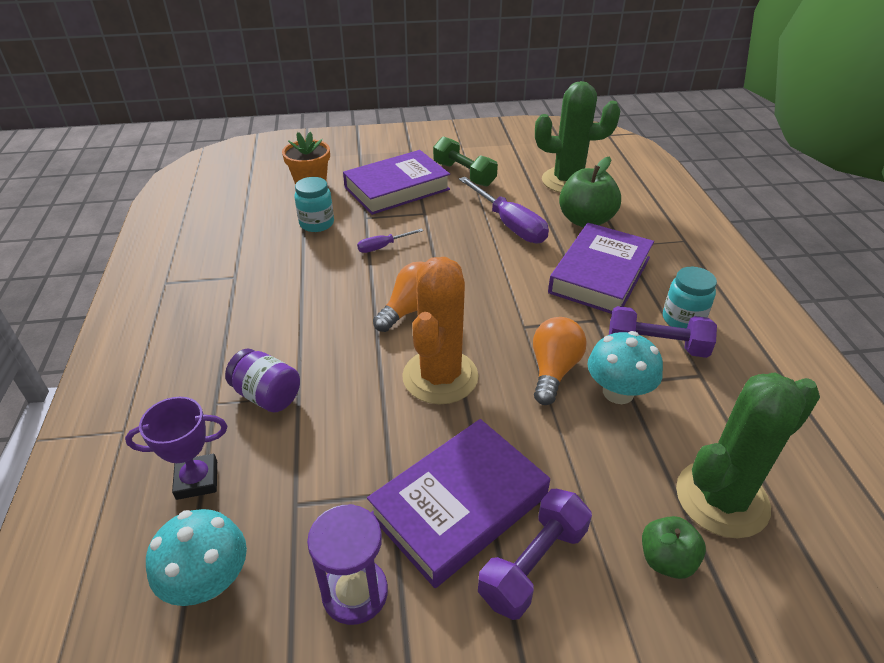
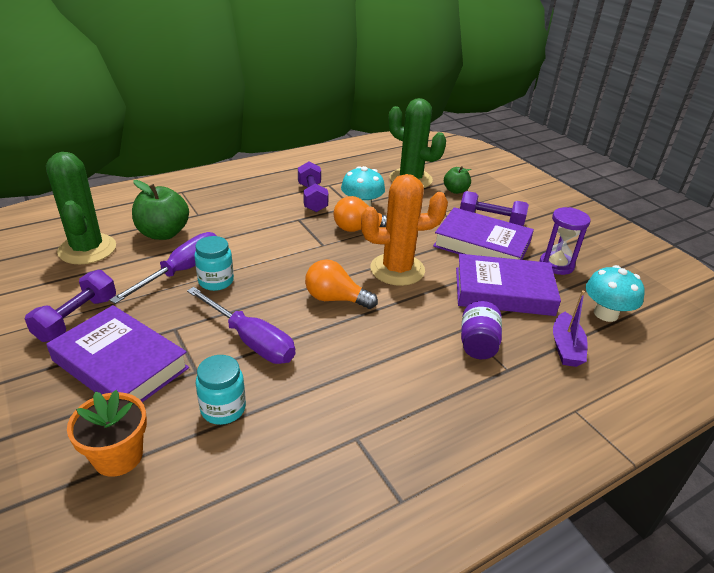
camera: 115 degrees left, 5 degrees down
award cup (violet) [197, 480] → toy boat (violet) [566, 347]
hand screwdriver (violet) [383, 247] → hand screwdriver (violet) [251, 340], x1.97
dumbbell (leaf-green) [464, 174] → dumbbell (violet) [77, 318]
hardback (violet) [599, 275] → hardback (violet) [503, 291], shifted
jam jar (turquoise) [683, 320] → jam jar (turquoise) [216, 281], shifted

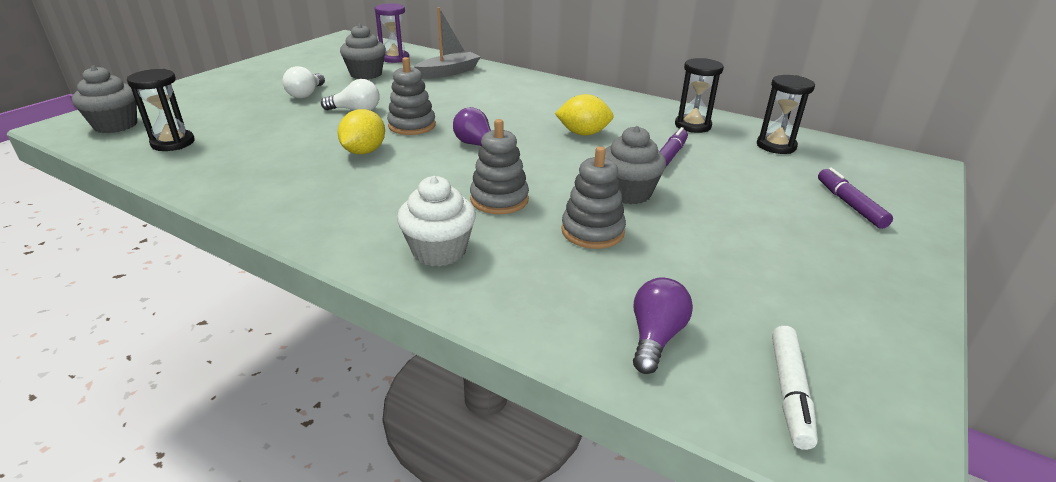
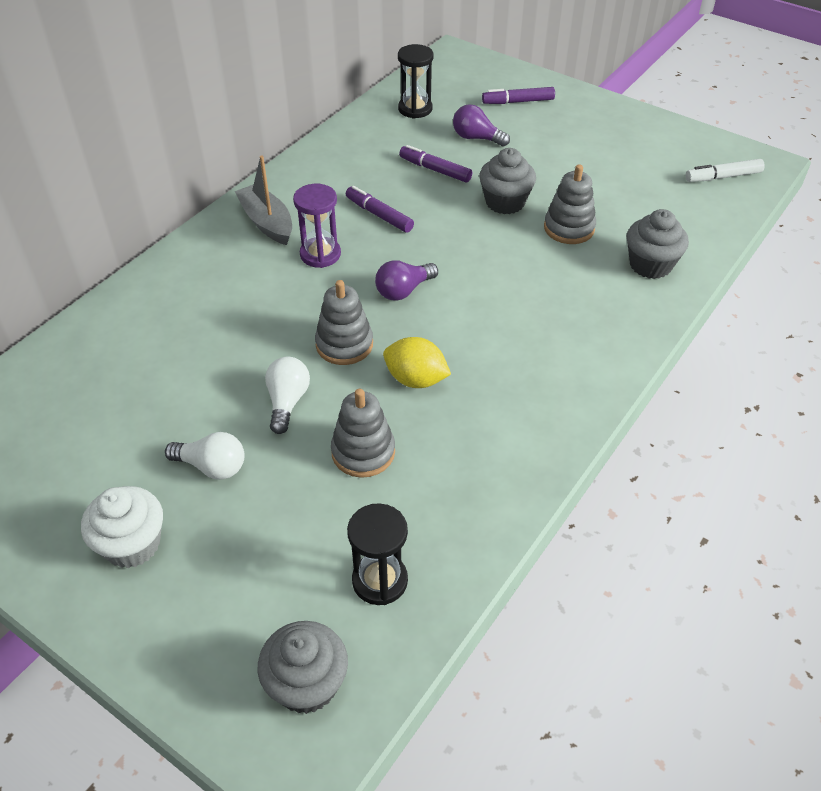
camera: 85 degrees left, 15 degrees up
fairy cake (grey) [366, 74] → fairy cake (grey) [650, 265], shifted
sandglass (violet) [395, 58] → sandglass (violet) [320, 254], shifted
fairy cake (white) [439, 251] → fairy cake (white) [132, 544], shifted
toy boat (grey) [449, 72] → toy boat (grey) [267, 222], shifted
ring stacker (grey) [499, 199] → ring stacker (grey) [363, 452], shifted
citrus fruit (golden) [583, 133] → marker pen (violet) [379, 215]
bulb (violet) [655, 337] → bulb (violet) [476, 138], shifted
sandglass (black) [692, 126] → -
marker pen (white) [789, 392] → marker pen (white) [723, 177], 150 degrees clockwise

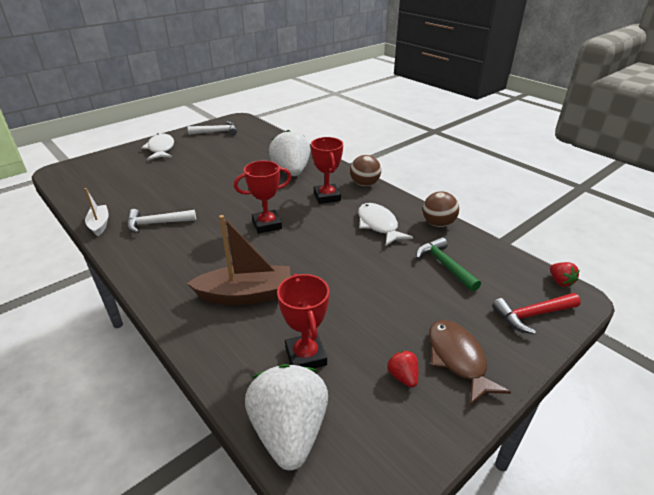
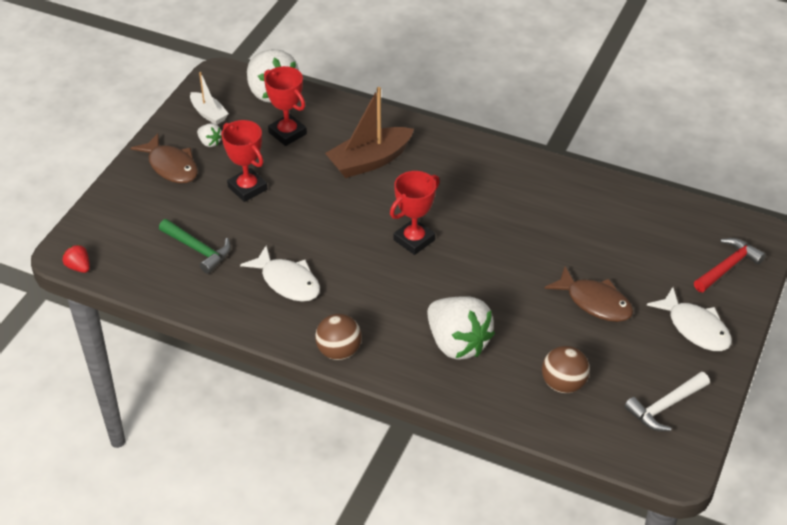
camera: 155 degrees right, 10 degrees up
toy boat (white) [99, 224] → toy boat (white) [209, 114], shifted
carpenter's hammer (white) [156, 223] → -
award cup (crimson) [327, 197] → award cup (crimson) [247, 188], shifted
strawberry (crimson) [403, 376] → strawberry (white) [210, 142]
sphere (brown) [438, 224] → sphere (brown) [563, 384], shifted
carpenter's hammer (crimson) [532, 315] → carpenter's hammer (crimson) [728, 266], shifted
- → toy fish (brown) [595, 302]

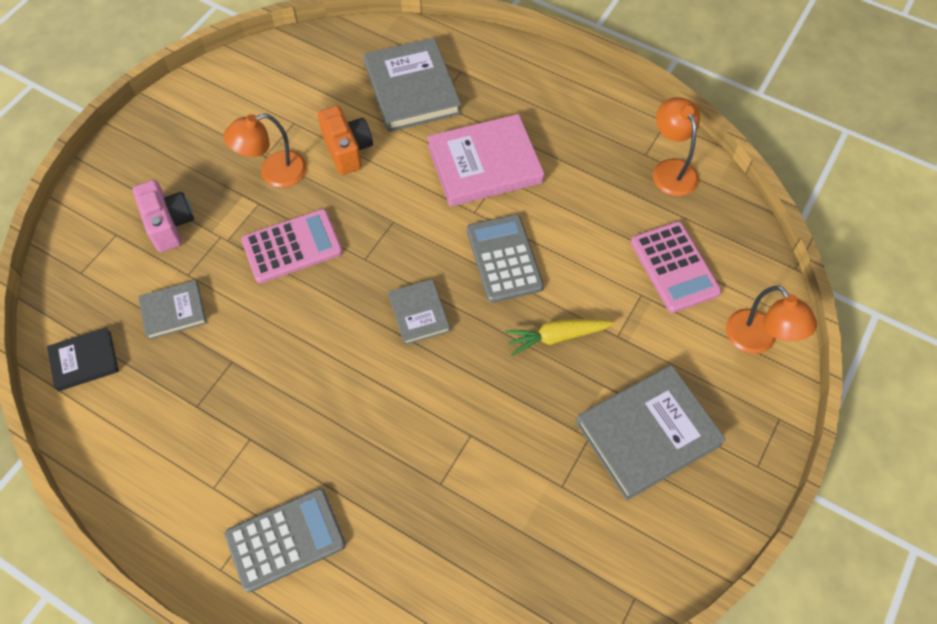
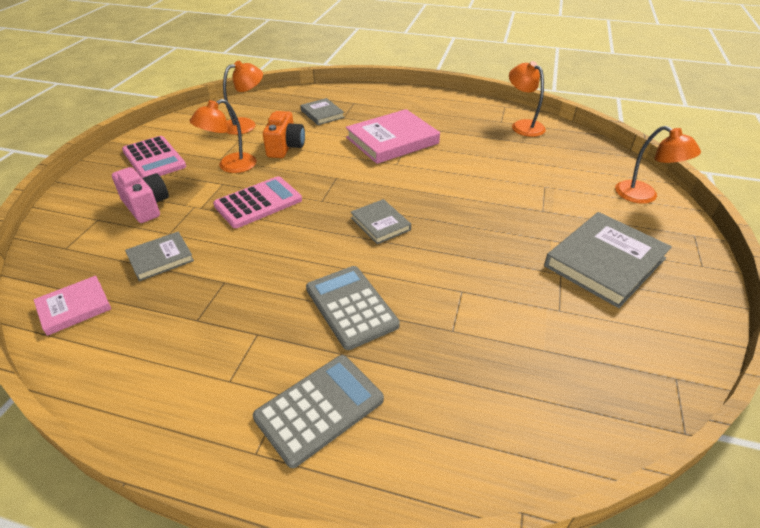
camera: 15 degrees left, 20 degrees down
hardback (black) [84, 361] → hardback (rose-pink) [74, 307]
camera (bright orange) [347, 150] → camera (bright orange) [285, 147], 45 degrees clockwise
hardback (grey) [412, 89] → hardback (grey) [322, 114], x0.55
pocket calculator (grey) [504, 258] → pocket calculator (grey) [351, 307], shifted
toy carrot (golden) [557, 337] → -
pocket calculator (rose-pink) [674, 267] → pocket calculator (rose-pink) [154, 159], shifted
- → reading lamp (bright orange) [246, 125]

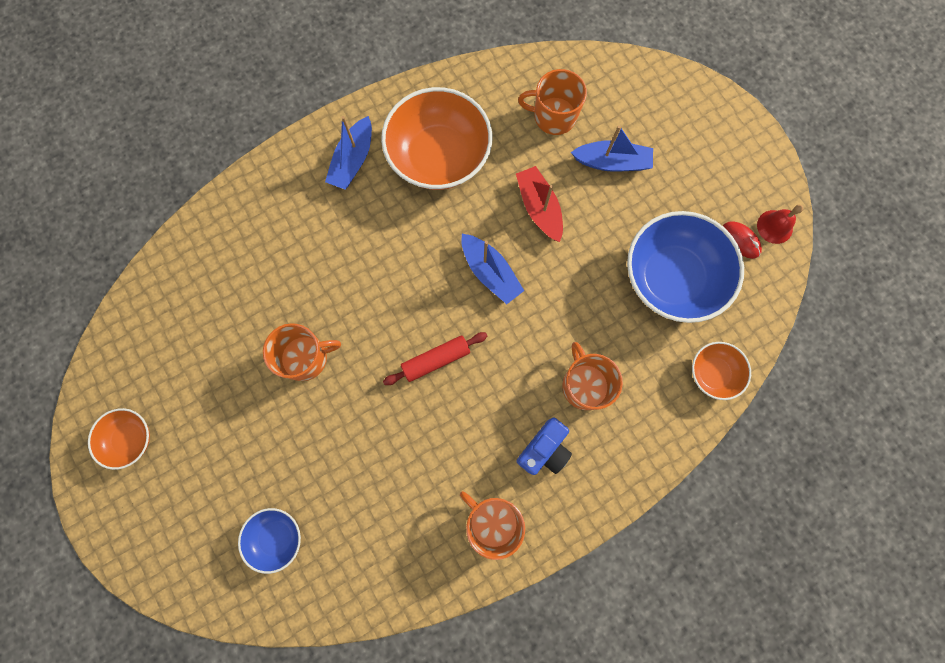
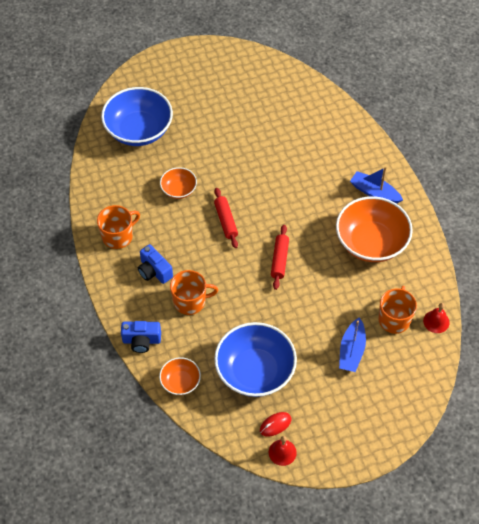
camera: 100 degrees right, 20 degrees down
bowl (bright orange) [130, 439] → bowl (bright orange) [179, 190], shifted
bowl (cobalt) [276, 537] → bowl (cobalt) [139, 130], x1.98
coffee mug (bright orange) [306, 358] → -
toy boat (cobalt) [490, 272] → pastry roller (crimson) [279, 260]
toy boat (crimson) [539, 208] → -
- → camera (cobalt) [141, 341]
- → school bell (crimson) [436, 321]

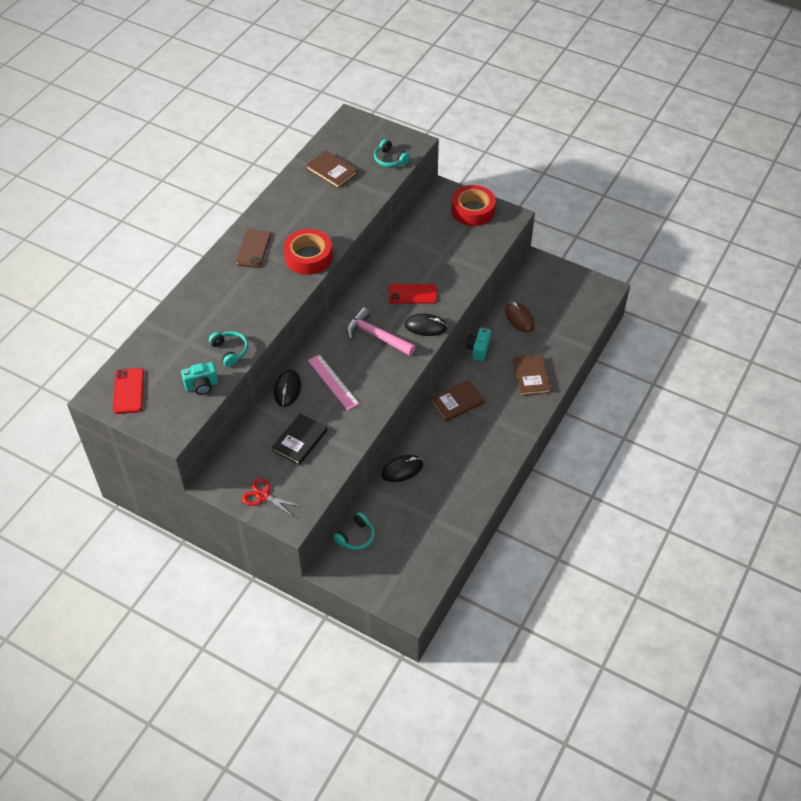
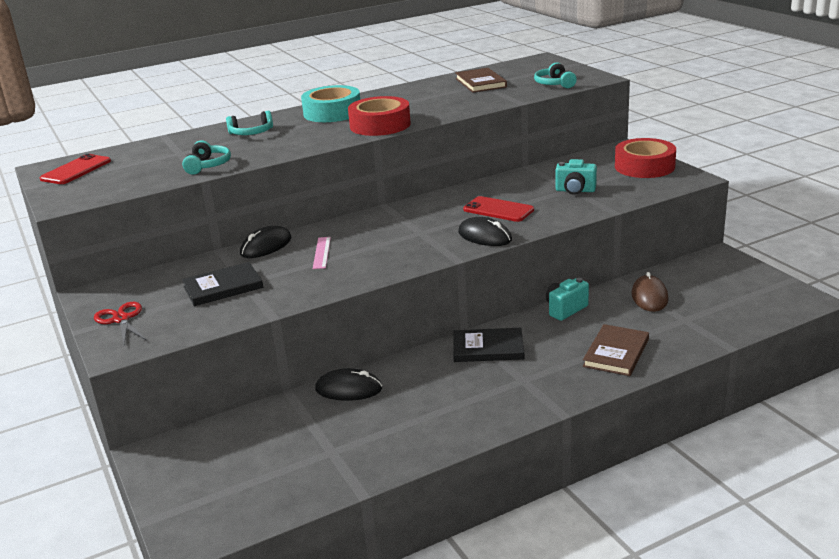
camera: 35 degrees right, 25 degrees down
camera (turquoise) [202, 385] → camera (turquoise) [575, 191], shifted
mobile phone (brown) [253, 249] → roll of tape (turquoise) [332, 112]
ruler (rose-pink) [333, 382] → ruler (rose-pink) [322, 252], x0.66
headphones (turquoise) [356, 536] → headphones (turquoise) [251, 133], shifted
carpenter's hammer (rose-pink) [377, 336] → -
hardback (brown) [457, 402] → hardback (black) [488, 348]

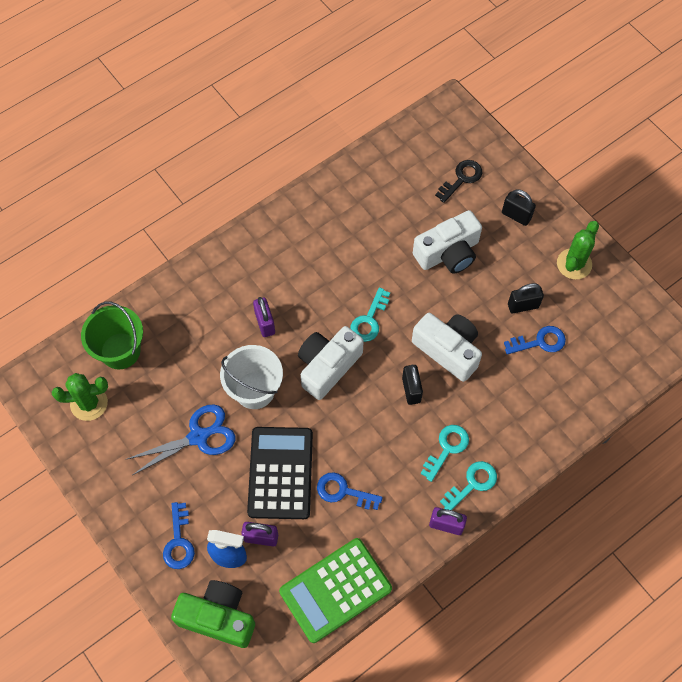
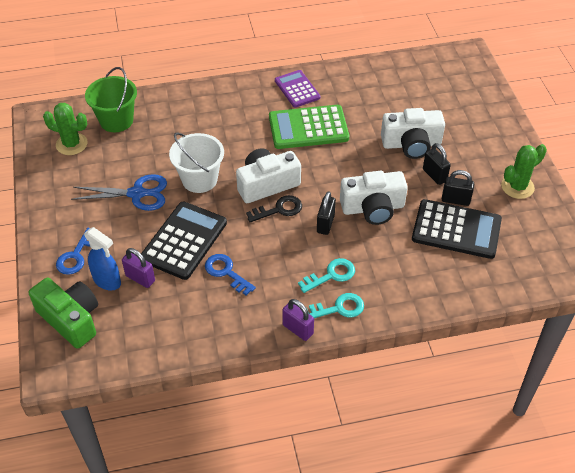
camera: 25 degrees right, 15 degrees down
padlock (violet) [265, 323] → -
pocket calculator (leaf-green) [335, 590] → pocket calculator (leaf-green) [308, 128], shifted
door key (turquoise) [369, 320] → -
camera (white) [448, 350] → camera (white) [373, 208], 105 degrees clockwise
door key (black) [461, 179] → door key (black) [279, 209], shifted
padlock (black) [516, 216] → padlock (black) [434, 175], shifted
door key (cobalt) [539, 342] → pocket calculator (black) [456, 230]
- → pocket calculator (violet) [297, 89]

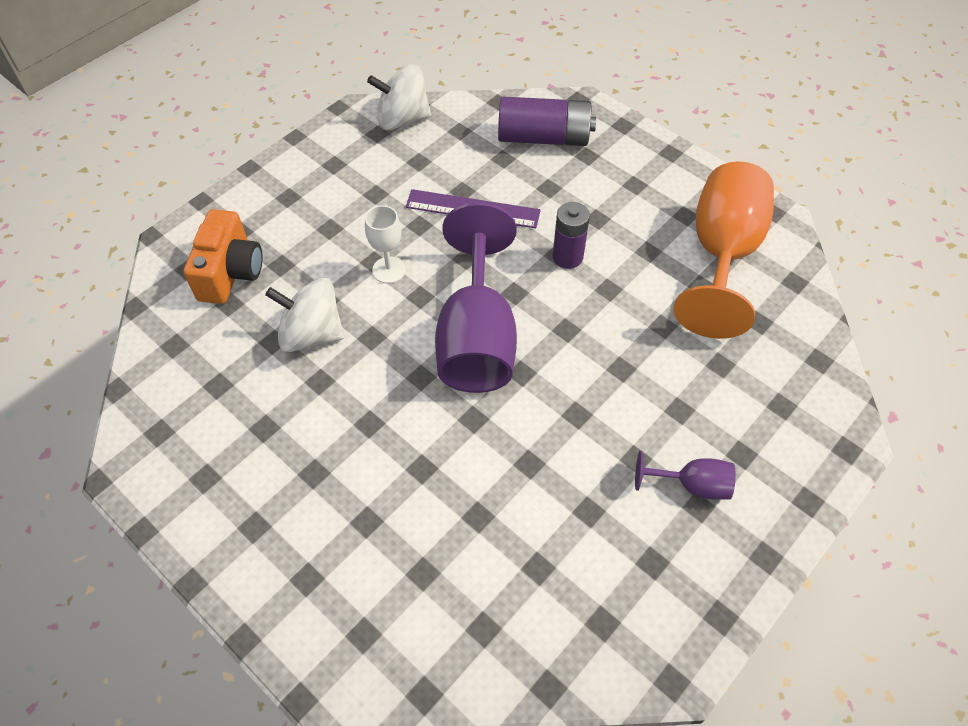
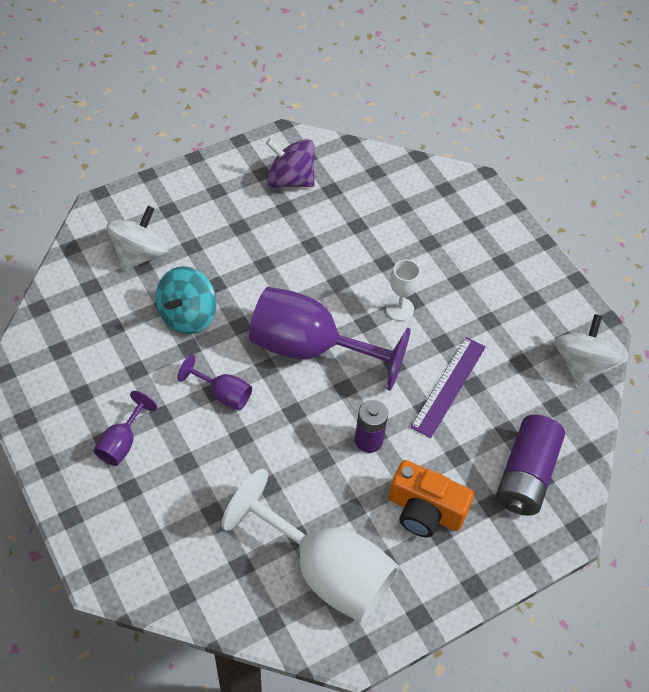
camera: 105 degrees right, 0 degrees up
camera (bright orange) [230, 273] → camera (bright orange) [425, 511], shifted
whirligig (white) [311, 333] → whirligig (white) [140, 254], shifted
wine glass (bright orange) [721, 254] → wine glass (white) [326, 570]
- → whirligig (turquoise) [187, 315]
- → wine glass (violet) [223, 394]
- → whirligig (violet) [290, 180]

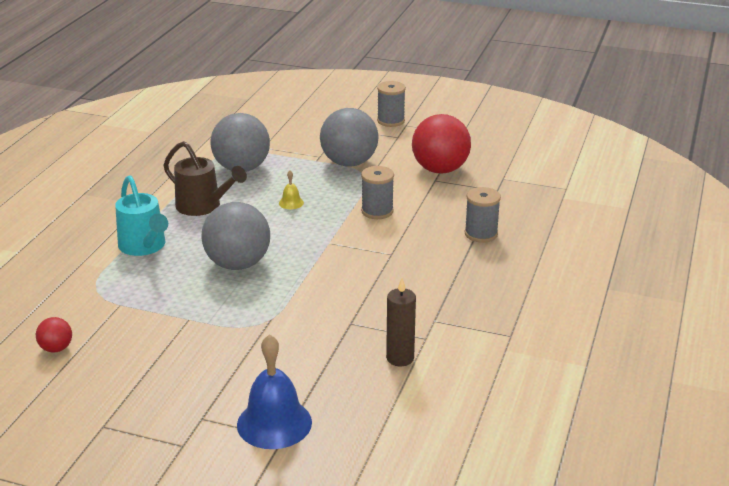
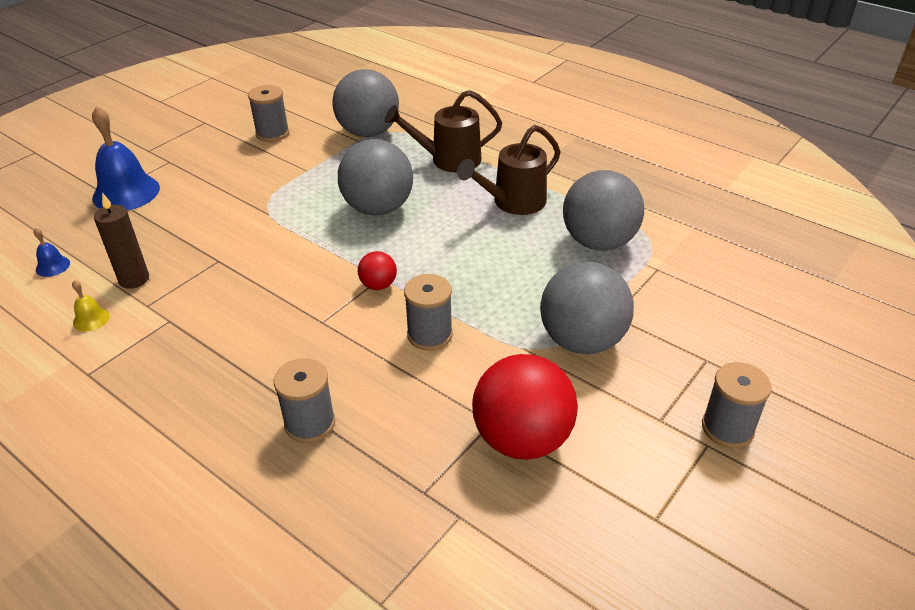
camera: 110 degrees right, 10 degrees up
sphere (crimson) [56, 348] → sphere (crimson) [378, 285], shifted
watering can (turquoise) [144, 247] → watering can (brown) [448, 160]
school bell (golden) [291, 203] → school bell (golden) [91, 319], shifted
- → school bell (cobalt) [52, 266]
- → spool (grey) [272, 133]
- → sphere (grey) [368, 132]

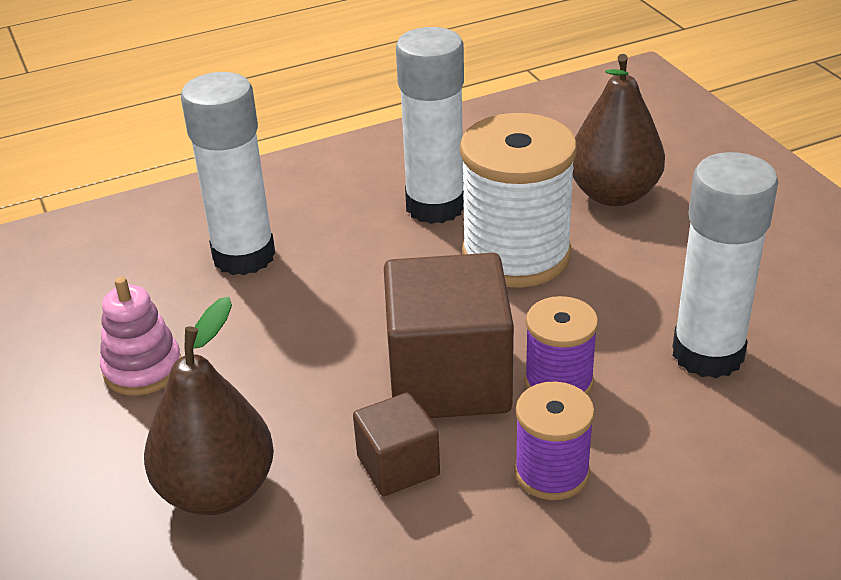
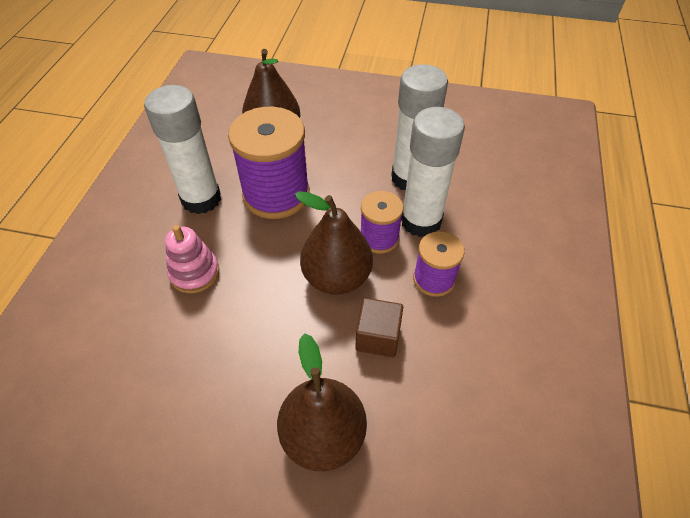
camera: 55 degrees left, 15 degrees up
ring stacker (rose-pink) [143, 369] → ring stacker (rose-pink) [194, 273], shifted
glue stick (white) [244, 256] → glue stick (white) [421, 221], shifted
solid cube (brown) [449, 379] → pear fruit (brown) [336, 277]
spool (white) [516, 255] → spool (violet) [276, 194]

